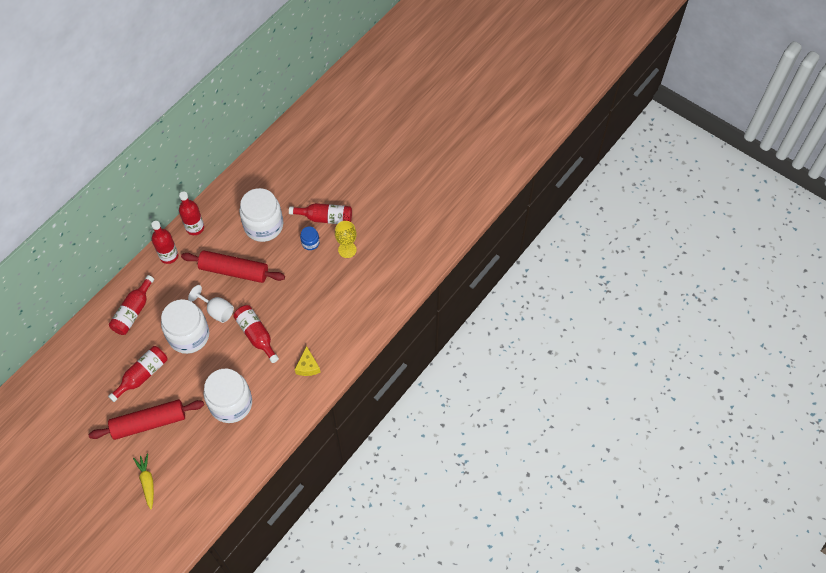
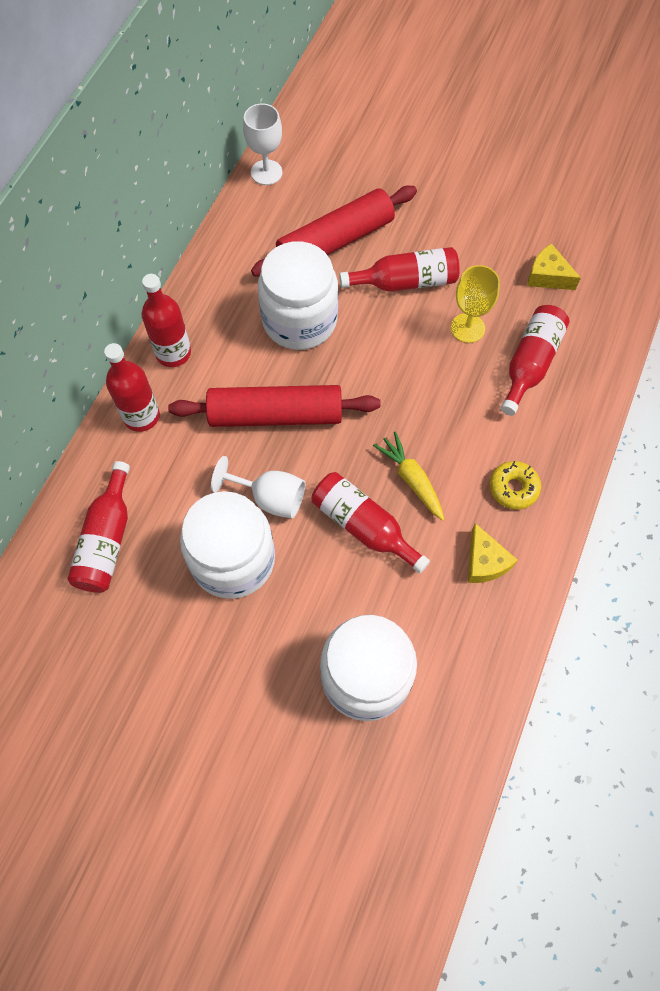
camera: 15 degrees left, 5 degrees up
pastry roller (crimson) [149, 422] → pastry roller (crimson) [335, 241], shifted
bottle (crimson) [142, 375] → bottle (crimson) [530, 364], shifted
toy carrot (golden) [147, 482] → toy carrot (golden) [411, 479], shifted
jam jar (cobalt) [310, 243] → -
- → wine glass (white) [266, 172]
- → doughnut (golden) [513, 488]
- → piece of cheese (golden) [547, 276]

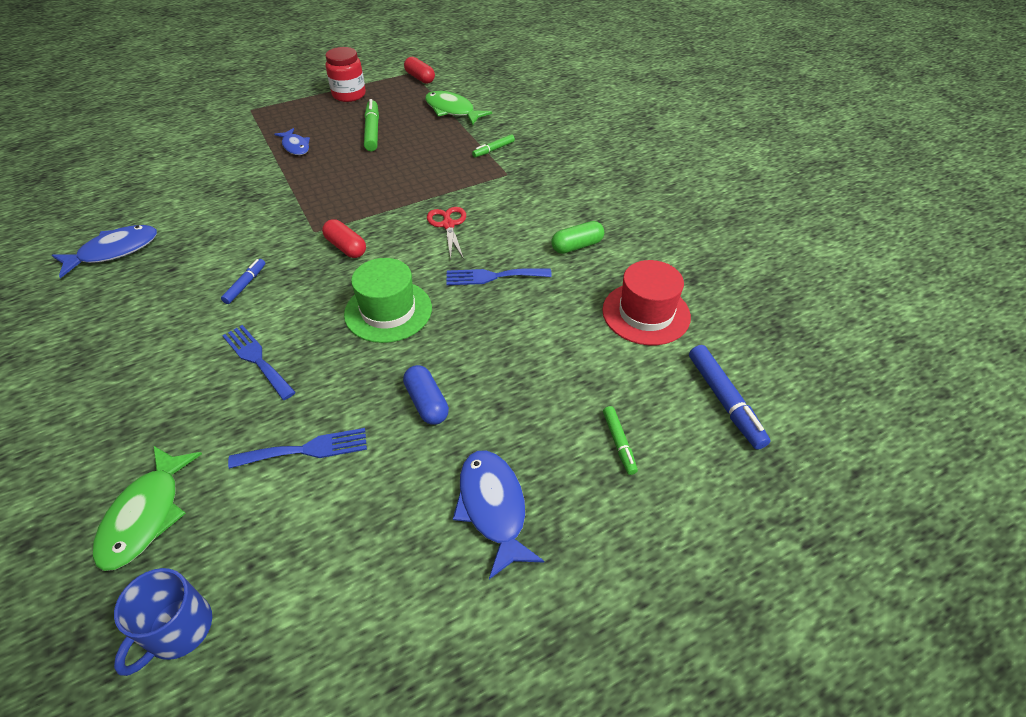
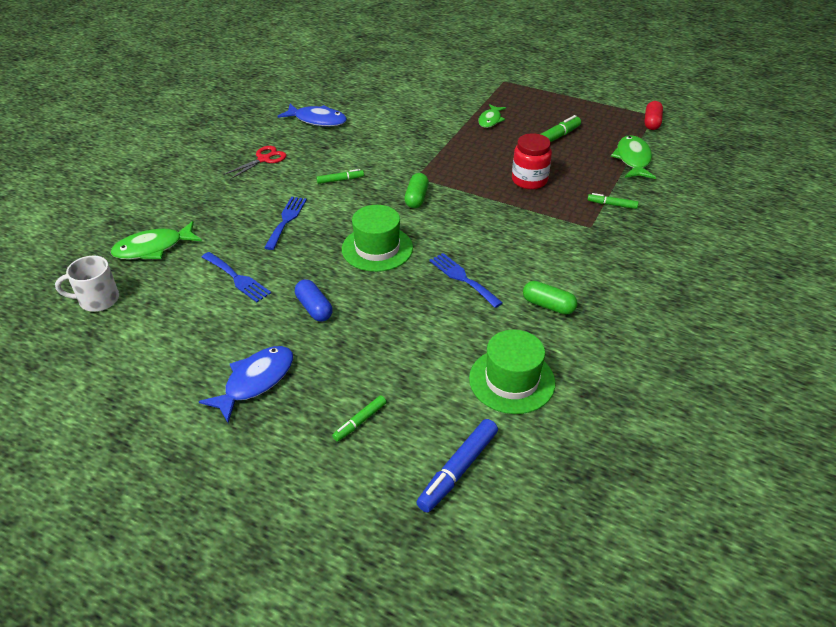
camera: 55 degrees right, 5 degrees down
coffee mug (cobalt) [178, 630] → coffee mug (white) [98, 300]
marker pen (cobalt) [245, 284] → marker pen (leaf-green) [340, 180]
toy fish (cobalt) [295, 146] → toy fish (leaf-green) [490, 120]
pill (crimson) [346, 247] → pill (leaf-green) [416, 198]
jam jar (crimson) [349, 95] → jam jar (crimson) [529, 180], shifted
pill (cobalt) [427, 403] → pill (cobalt) [314, 308], 60 degrees counterclockwise
shears (crimson) [448, 225] → shears (crimson) [263, 159], shifted
top hat (crimson) [646, 313] → top hat (leaf-green) [511, 380]

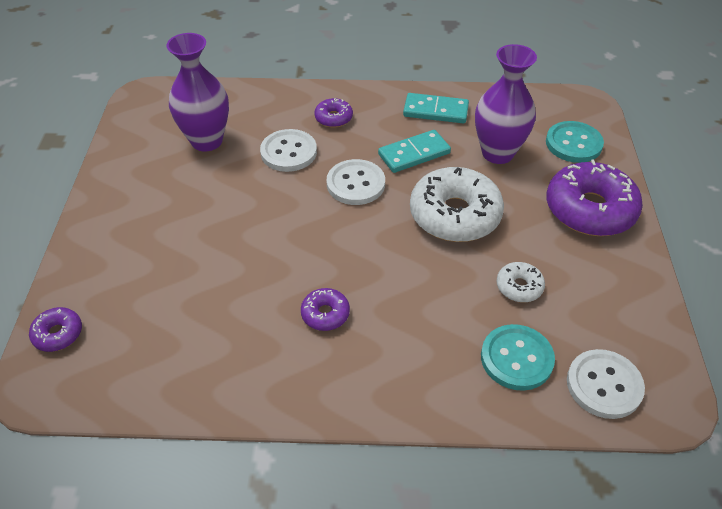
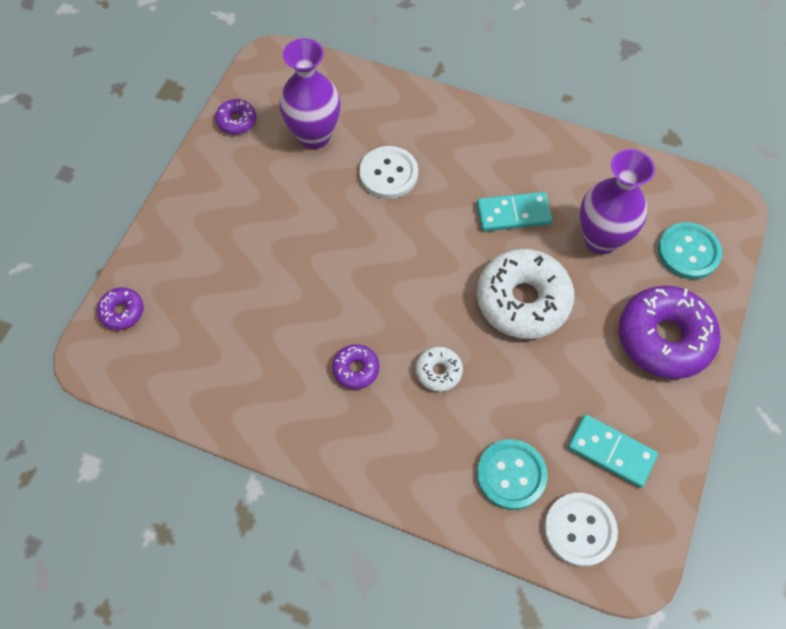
camera: 20 degrees right, 15 degrees up
doughnut (violet) [333, 118] → doughnut (violet) [237, 121], shifted
button (white) [355, 184] → -
domino tile (turquoise) [435, 111] → domino tile (turquoise) [611, 451], shifted
doughnut (white) [519, 287] → doughnut (white) [438, 371], shifted

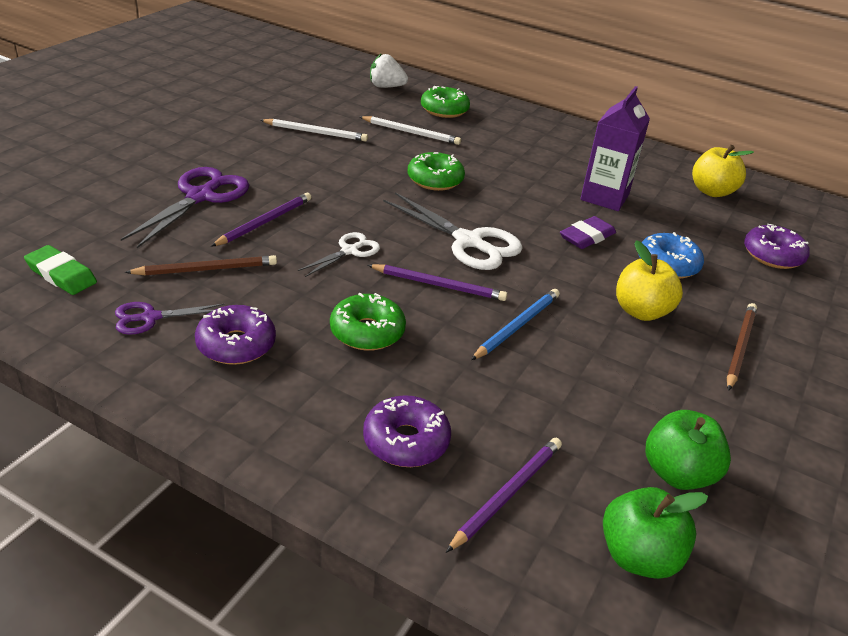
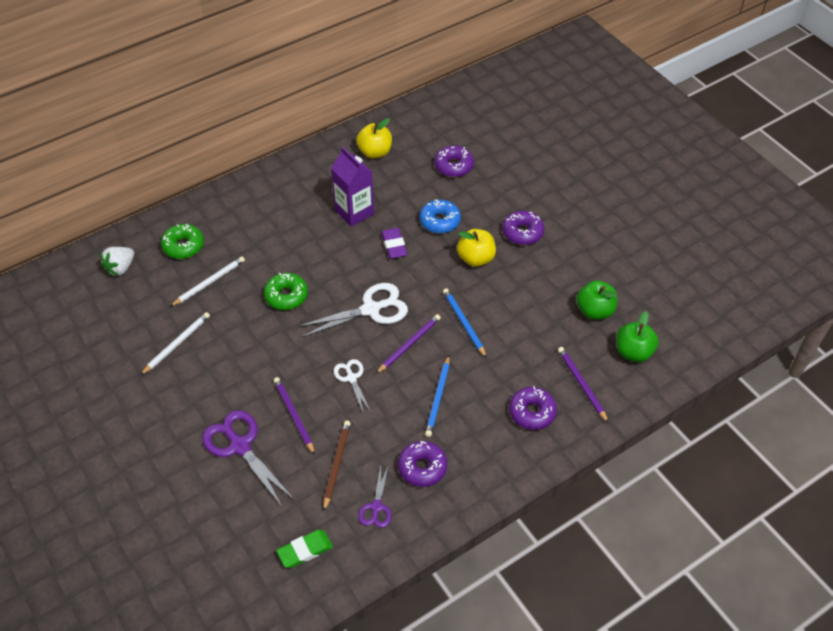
camera: 60 degrees left, 15 degrees up
doughnut (leaf-green) [367, 332] → wooden pencil (cobalt) [438, 398]
wooden pencil (brown) [739, 347] → doughnut (violet) [522, 232]

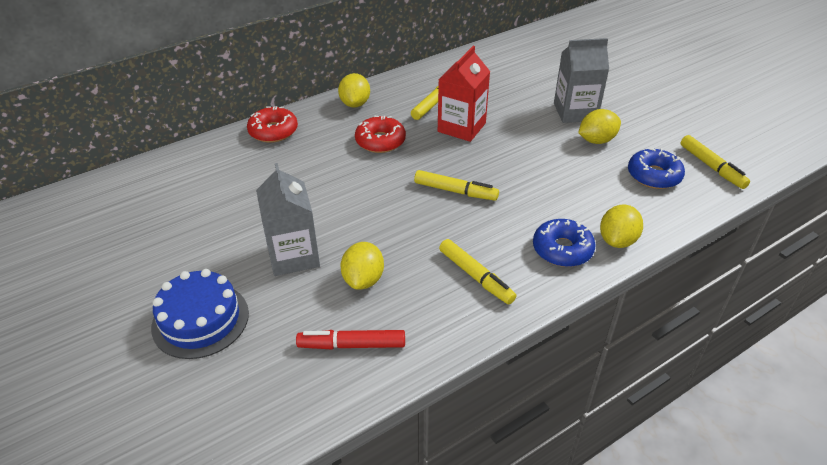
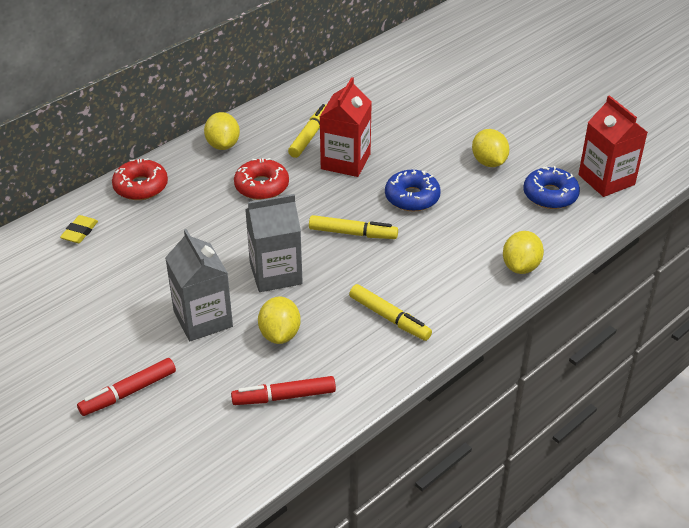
camera: 10 degrees left, 0 degrees up
gateau (cobalt) [200, 320] → marker pen (crimson) [128, 392]
doughnut (cobalt) [562, 249] → doughnut (cobalt) [412, 197], shifted
juice carton (grey) [575, 112] → juice carton (grey) [275, 273], shifted
citrus fruit (golden) [596, 140] → citrus fruit (golden) [489, 162], 75 degrees counterclockwise
marker pen (golden) [711, 167] → juice carton (crimson) [606, 180]
- → eraser (golden) [80, 232]

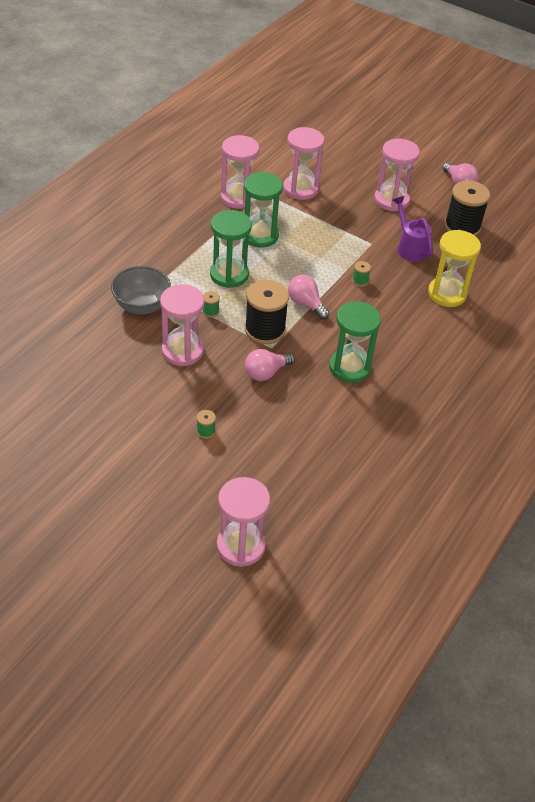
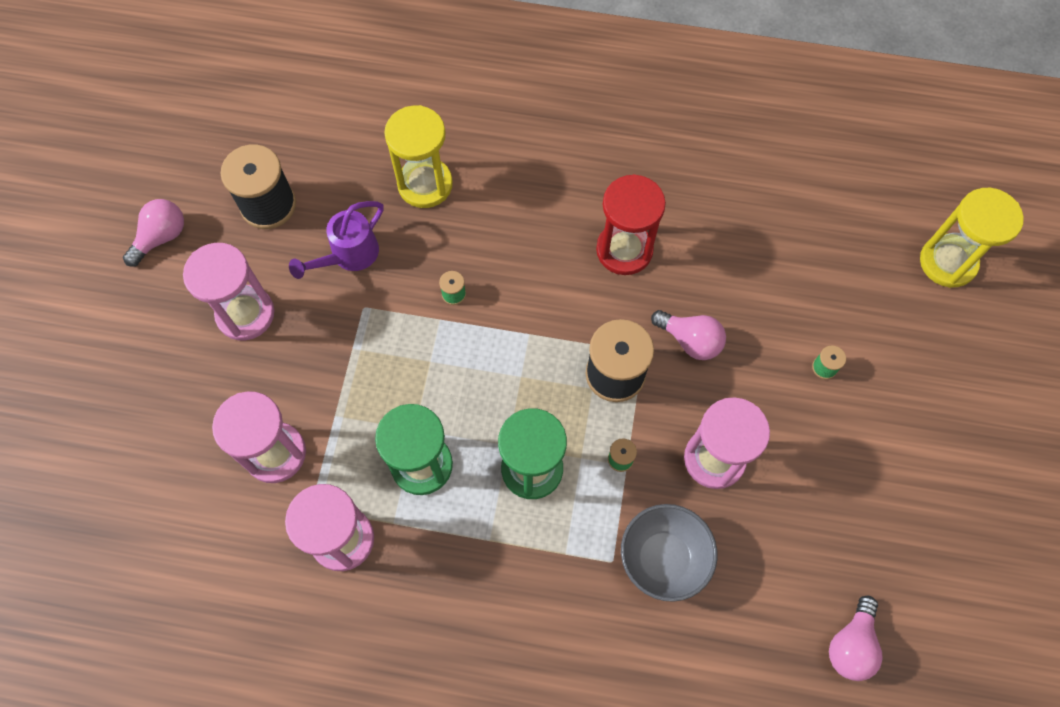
camera: 110 degrees left, 20 degrees up
sandglass (rose-pink) [240, 546] → sandglass (golden) [947, 262]
bulb (rose-pink) [306, 304] → bulb (rose-pink) [851, 644], shifted
sandglass (leaf-green) [349, 367] → sandglass (crimson) [624, 250]

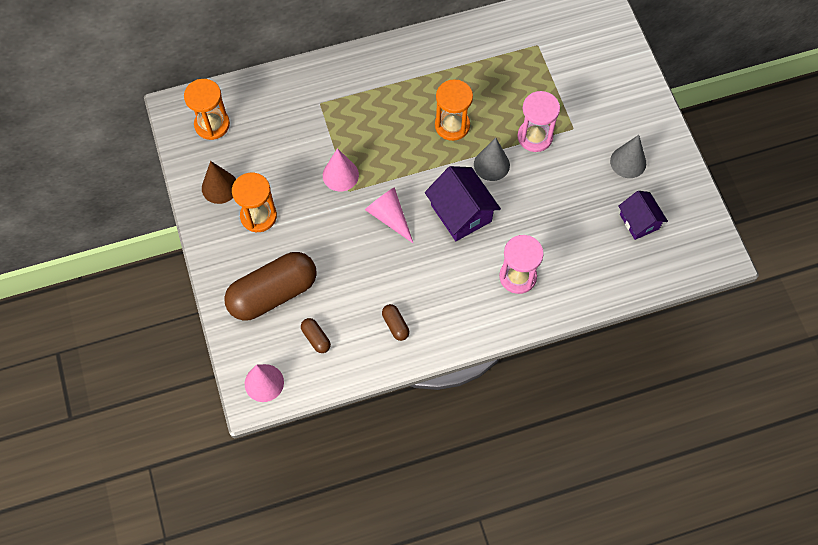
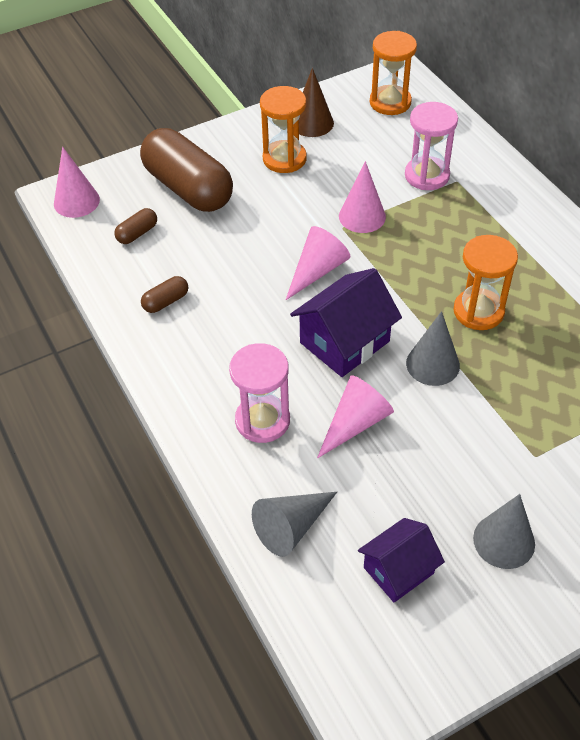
camera: 80 degrees right, 15 degrees down
sandglass (rose-pink) [535, 137] → sandglass (rose-pink) [427, 175], shifted
- → cone (grey) [291, 527]
- → cone (rose-pink) [356, 423]

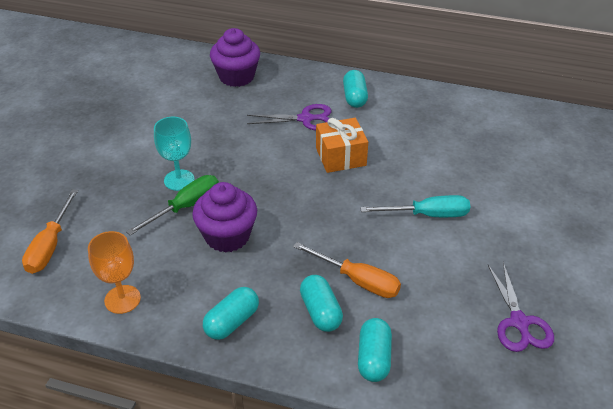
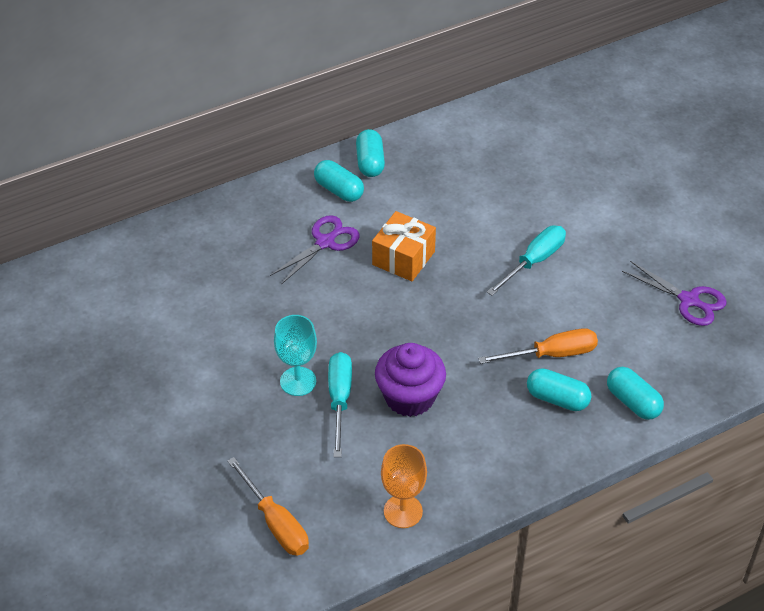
camera: 45 degrees left, 5 degrees up
hand screwdriver (leaf-green) [185, 207] → hand screwdriver (turquoise) [339, 400]
pill (turquoise) [232, 322] → pill (turquoise) [370, 162], shifted
fairy cake (violet) [236, 77] → -

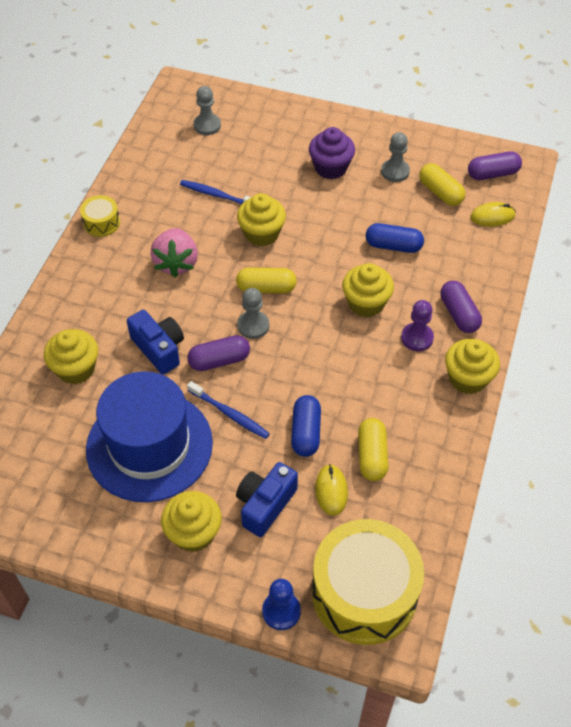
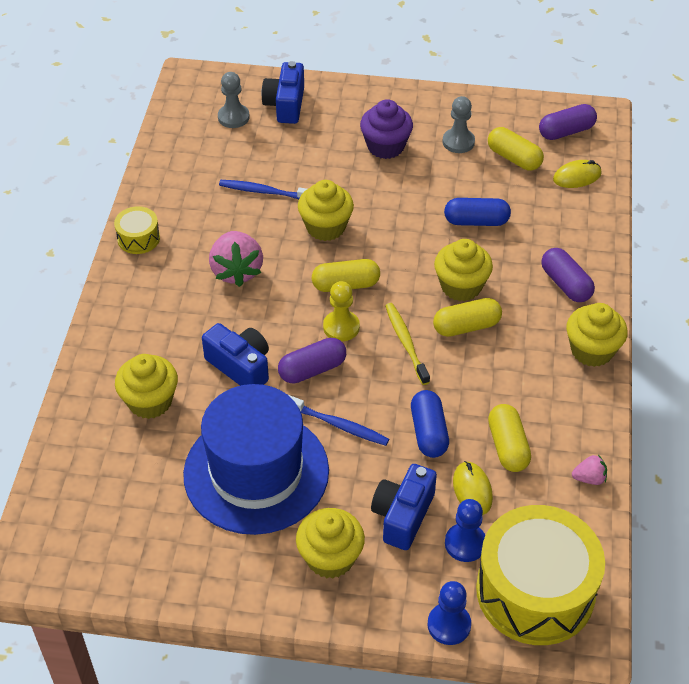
camera: 10 degrees left, 5 degrees down
chess pawn (grey) [253, 326] → chess pawn (golden) [341, 327]
chess pawn (violet) [417, 338] → -
- → camera (cobalt) [285, 105]
- → dental brush (golden) [406, 342]
- → pill (golden) [466, 326]
- → chess pawn (cobalt) [465, 543]
- → strawberry (rose-pink) [589, 478]

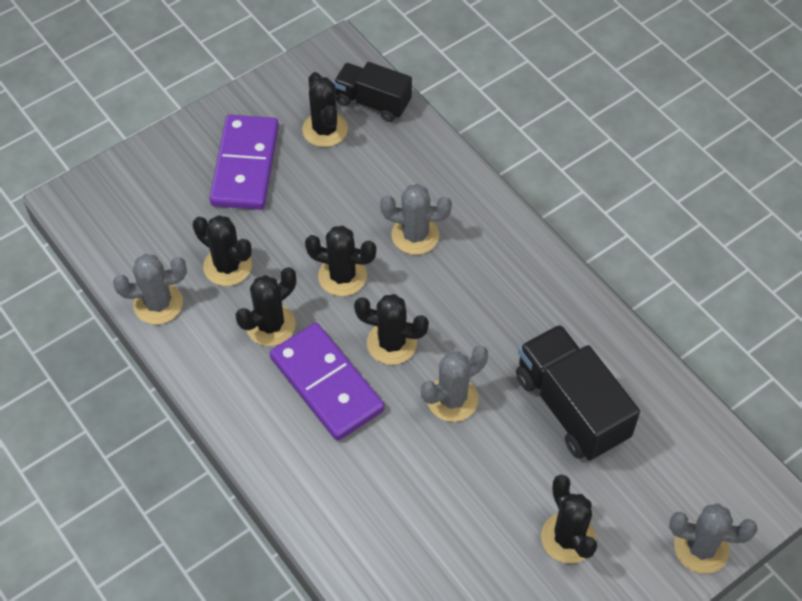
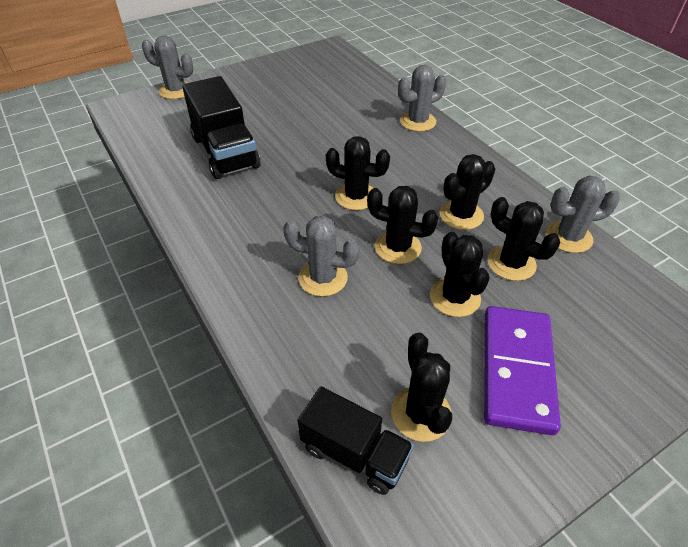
camera: 175 degrees left, 10 degrees down
domino tile (violet) [327, 384] → -
cactus (grey) [452, 399] → cactus (grey) [417, 121], shifted
cactus (black) [568, 538] → cactus (black) [454, 297], shifted

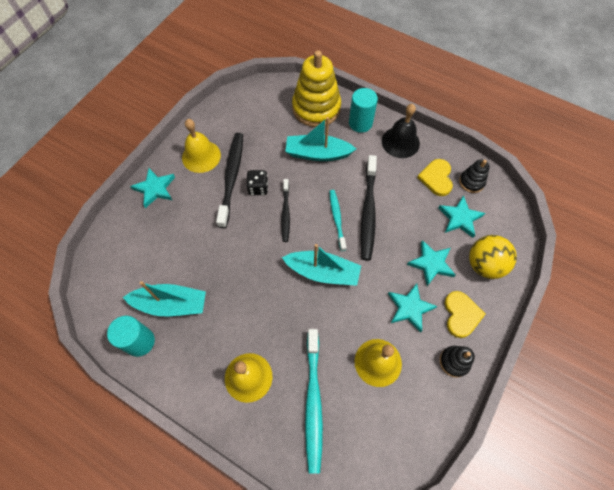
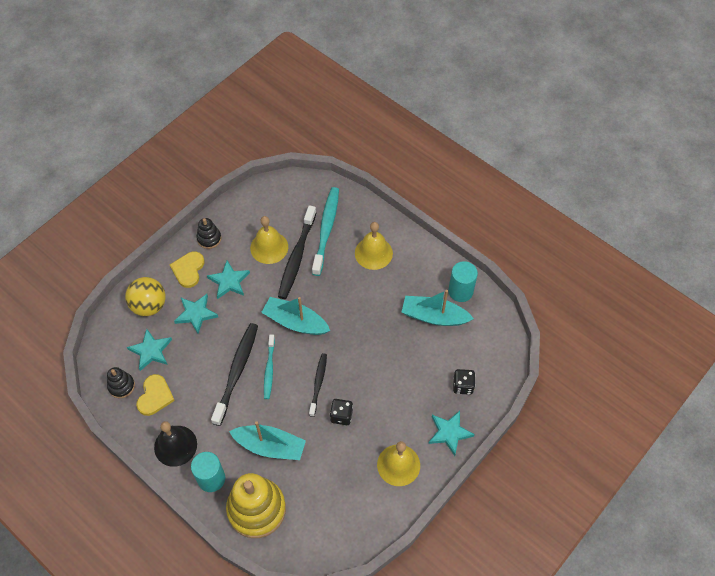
camera: 170 degrees left, 5 degrees down
dental brush (black) [232, 177] → dental brush (black) [297, 257], shifted
- → dice (black) [463, 386]

